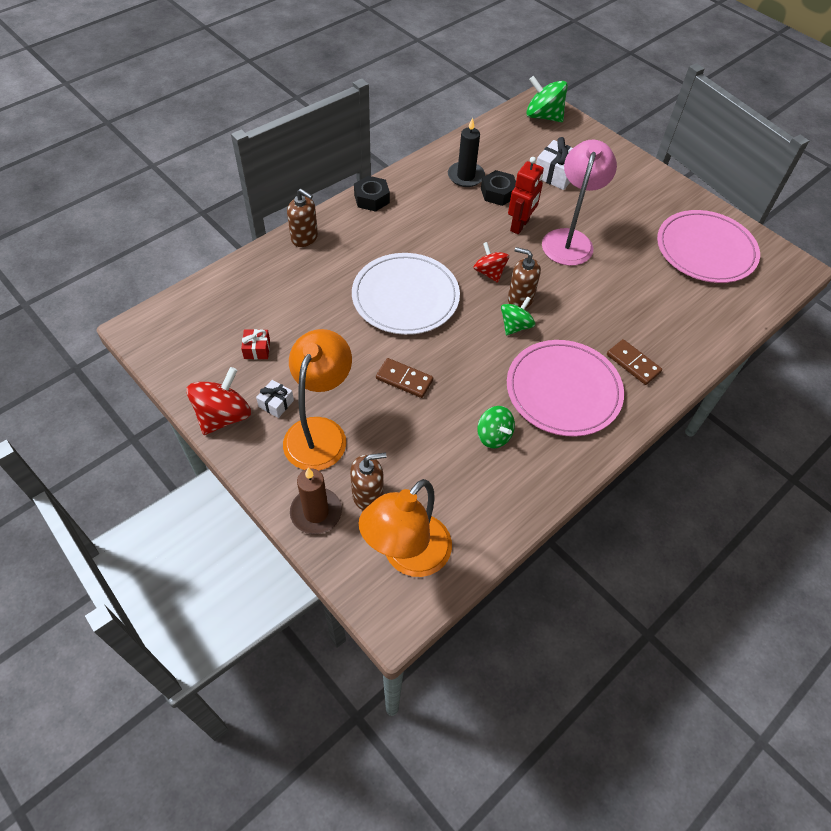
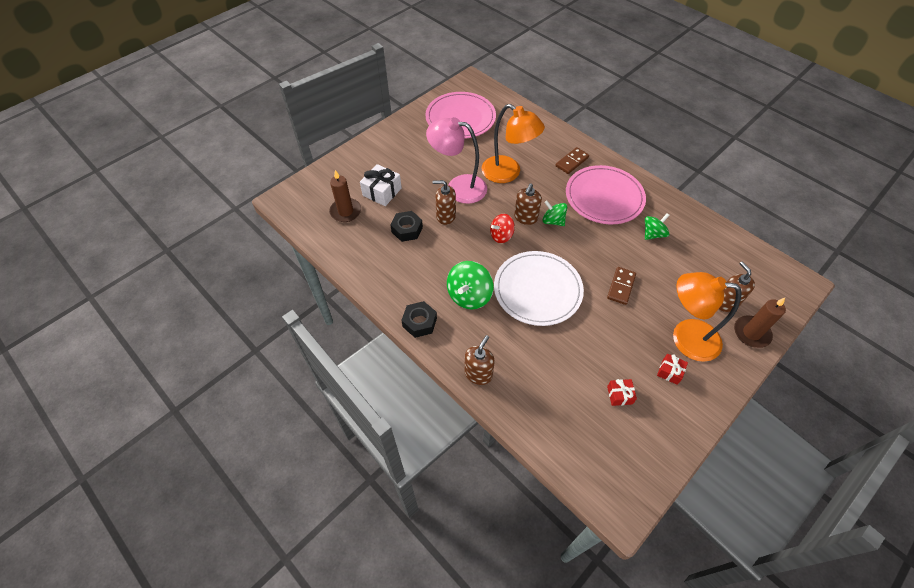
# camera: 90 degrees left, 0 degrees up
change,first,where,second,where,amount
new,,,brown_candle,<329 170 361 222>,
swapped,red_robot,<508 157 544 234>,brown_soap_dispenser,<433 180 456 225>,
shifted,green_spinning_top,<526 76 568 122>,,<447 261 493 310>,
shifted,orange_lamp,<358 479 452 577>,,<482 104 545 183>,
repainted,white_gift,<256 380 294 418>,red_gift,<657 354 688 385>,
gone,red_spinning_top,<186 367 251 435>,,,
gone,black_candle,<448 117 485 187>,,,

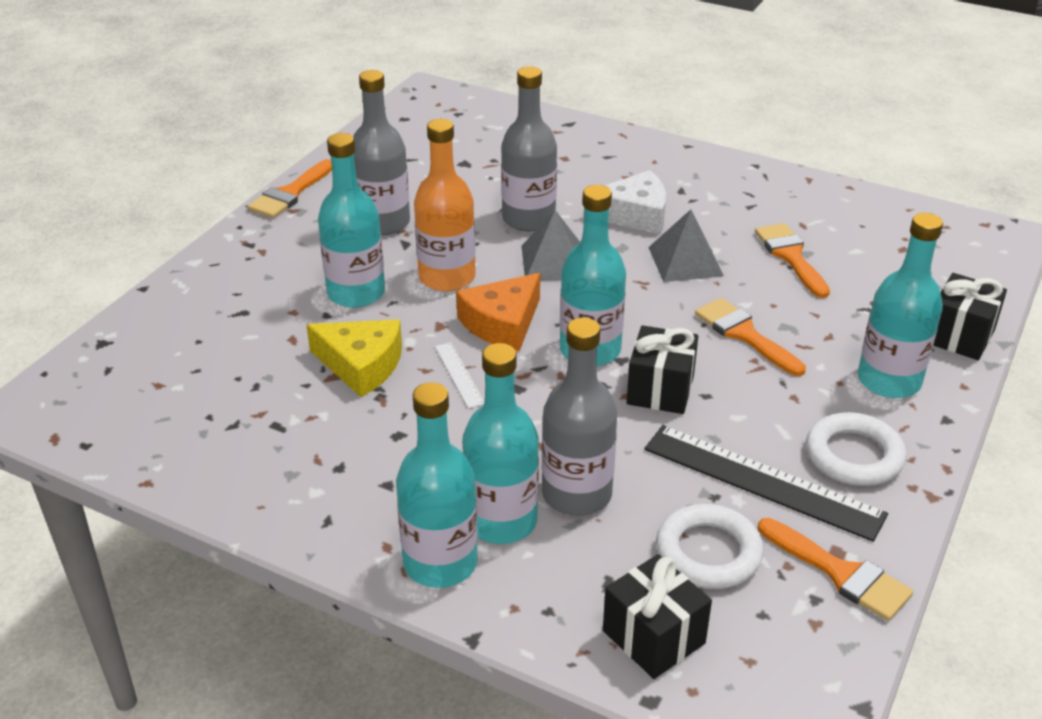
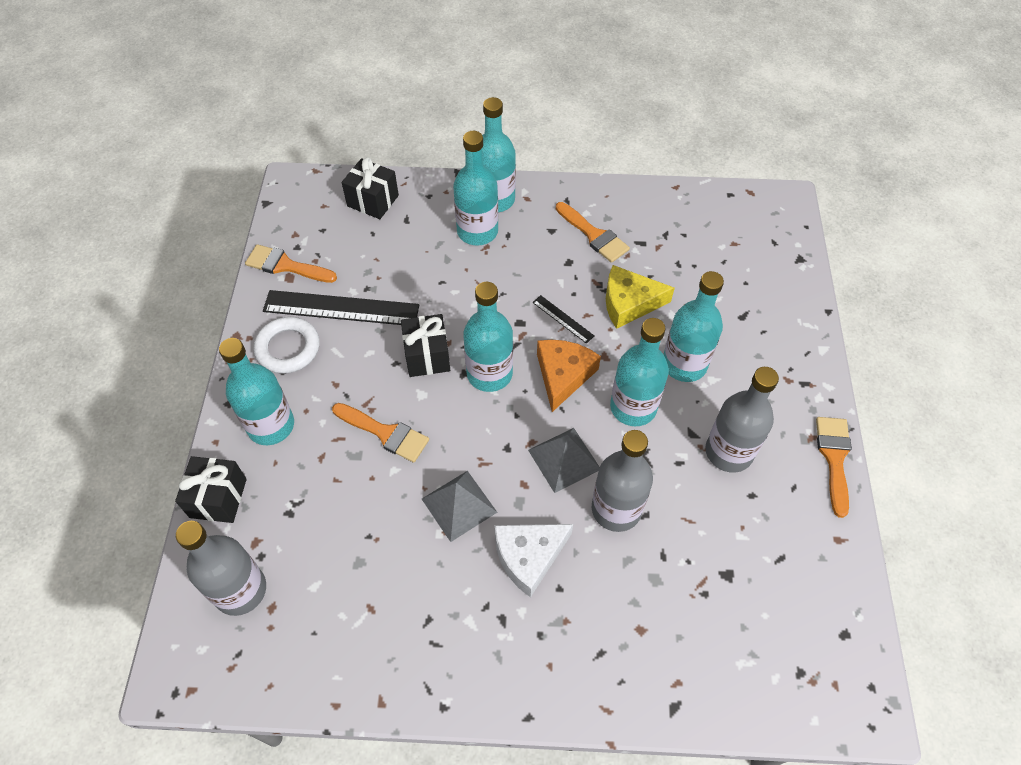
# camera: 155 degrees right, 20 degrees up
change,first,where,second,where,amount
shifted,grey_bottle,<542 318 617 516>,,<176 521 266 616>,
repainted,white_ruler,<435 342 484 409>,black_ruler,<532 295 594 344>,
shifted,orange_brush,<755 223 830 298>,,<556 202 630 263>,
repainted,orange_bottle,<414 119 476 291>,turquoise_bottle,<610 318 669 426>,
gone,white_ring,<656 504 764 589>,,,

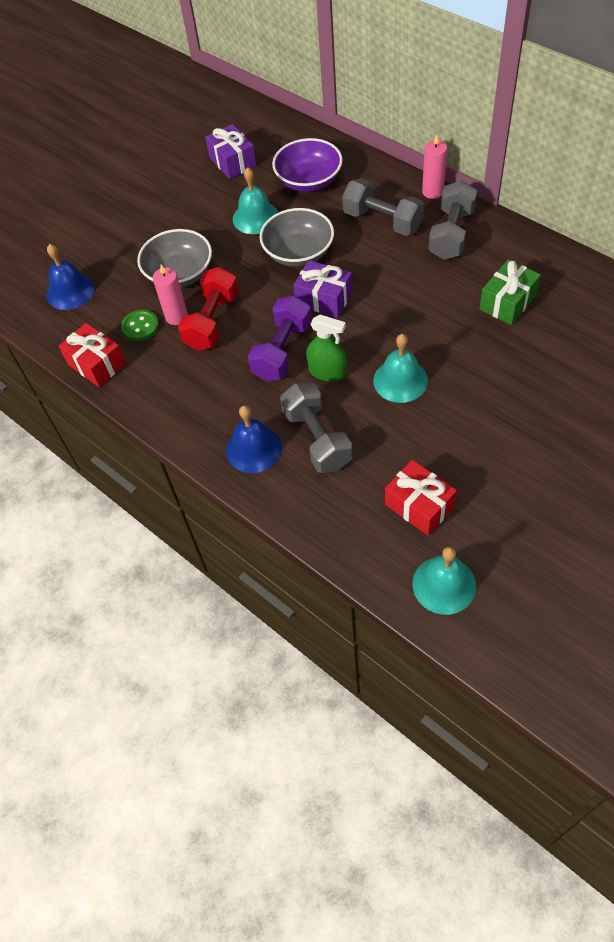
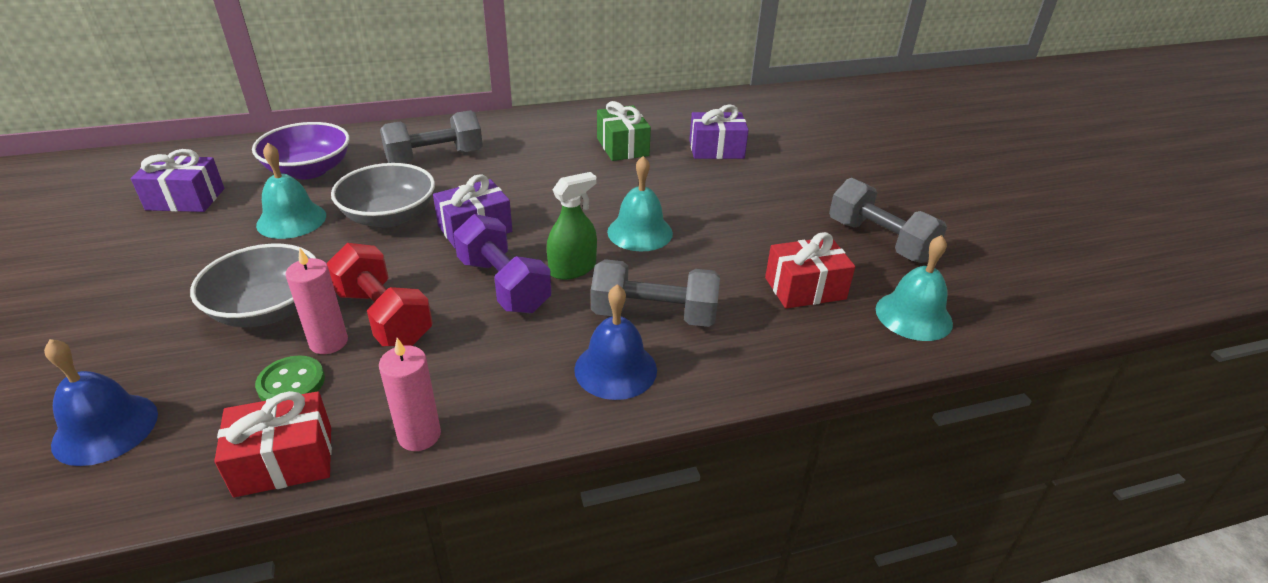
# camera: 65 degrees left, 20 degrees down
change,first,where,second,where,amount
shifted,pink_candle,<422 135 447 199>,,<379 338 441 451>,
new,,,purple_gift,<689 104 749 159>,
shifted,grey_dumbbell,<428 180 477 260>,,<829 178 947 263>,

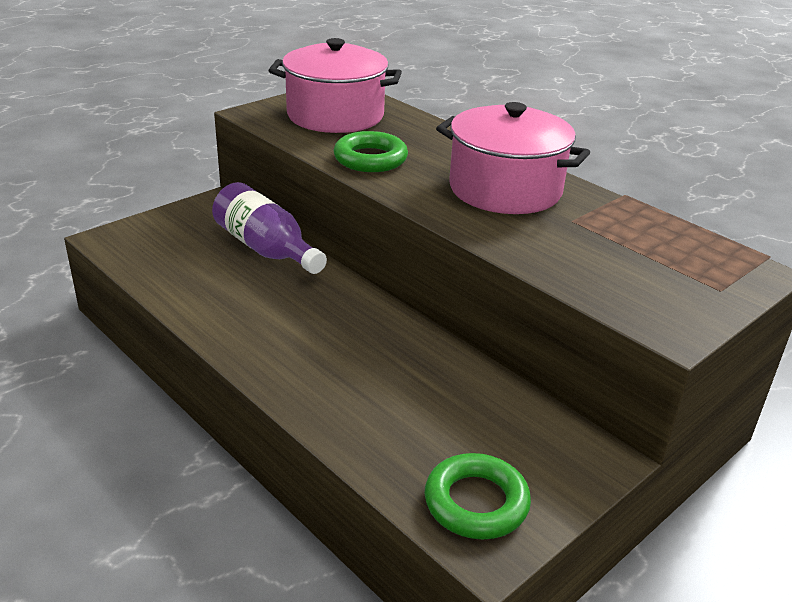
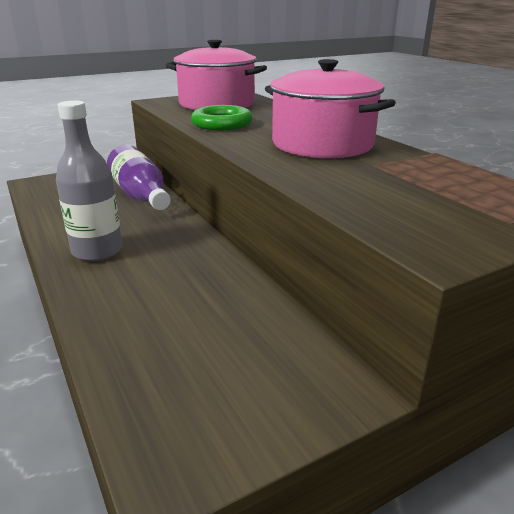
# camera: 15 degrees right, 5 degrees down
change,first,where,second,where,amount
new,,,grey_bottle,<56 100 123 261>,
gone,green_ring,<425 453 531 539>,,,

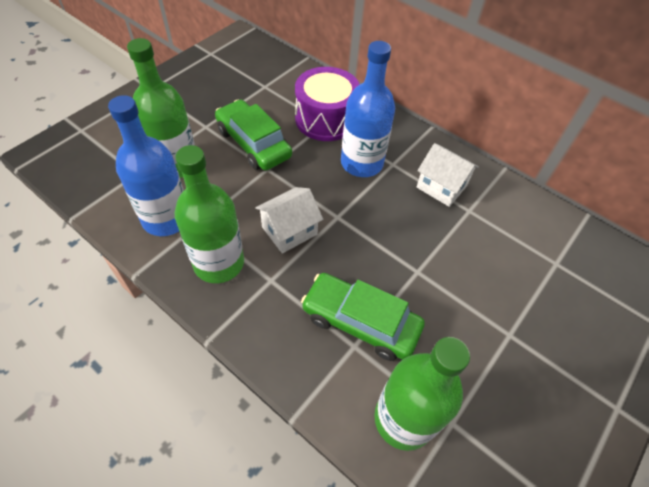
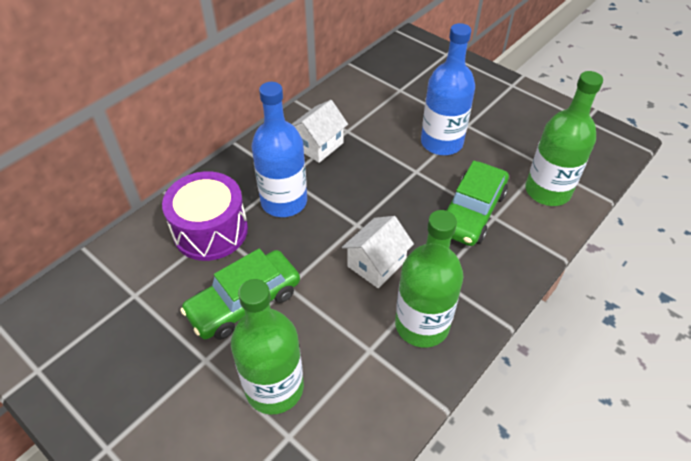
# camera: 85 degrees left, 5 degrees down
change,first,where,second,where,amount
rotated,white_house,<255 187 323 254>,,<342 216 414 288>,75 degrees clockwise
shifted,blue_bottle,<108 95 184 236>,,<421 23 475 155>,

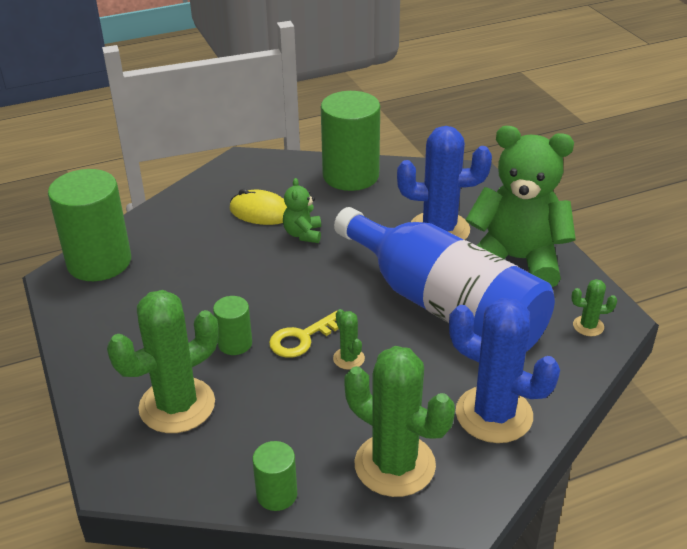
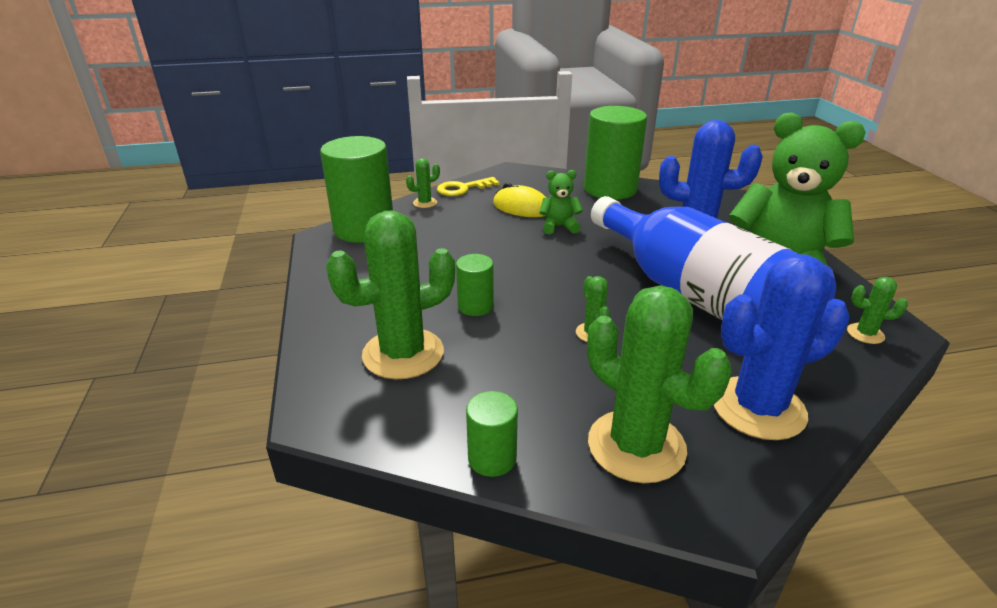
# camera: 10 degrees right, 5 degrees down
change,first,where,second,where,amount
new,,,green_cactus,<406 158 440 208>,
shifted,yellow_key,<269 311 339 358>,,<437 177 500 196>,
rotated,green_teddy_bear,<283 178 321 243>,,<539 170 583 234>,75 degrees clockwise
rotated,blue_cactus,<449 298 560 443>,,<714 254 850 440>,60 degrees counterclockwise

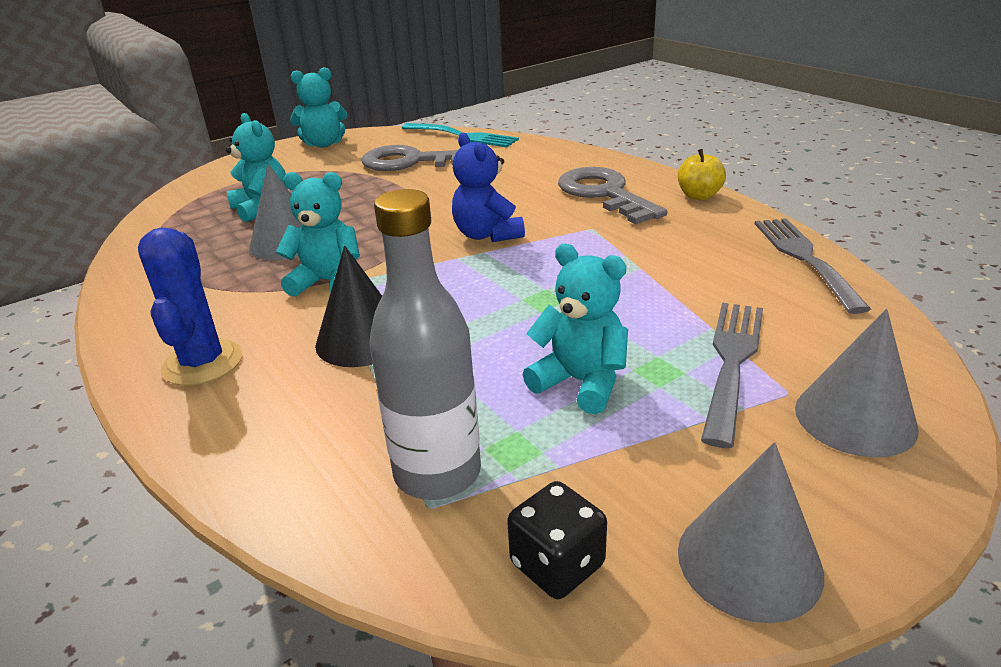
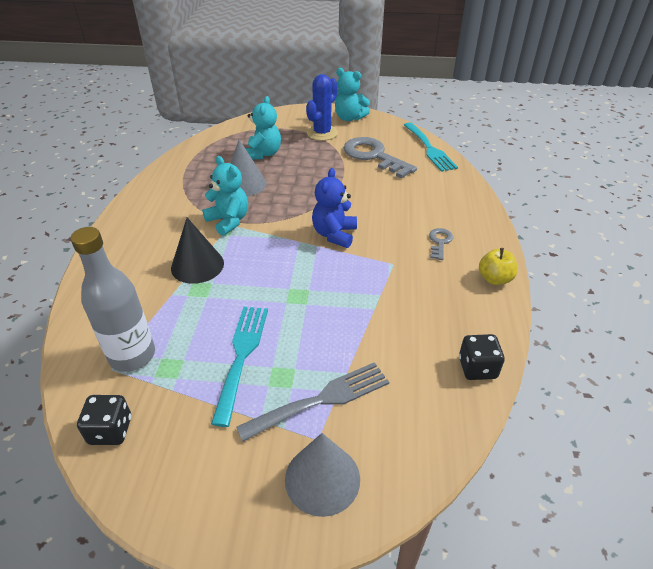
# camera: 40 degrees right, 10 degrees up
change,first,where,second,where,amount
swapped,turquoise_teddy_bear,<523 244 628 414>,turquoise_fork,<211 307 268 427>,
shifted,blue_cactus,<138 228 242 386>,,<306 74 338 141>,
scaled,grey_key,<558 167 668 225>,,<429 228 453 260>,x0.47
swapped,grey_fork,<755 218 871 314>,black_dice,<459 334 505 380>,
gone,grey_cone,<678 442 824 623>,,,

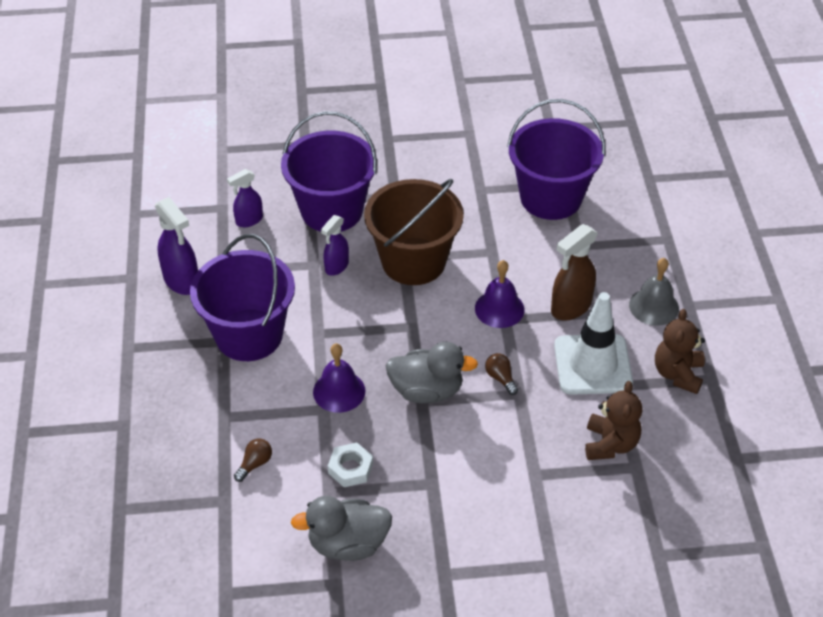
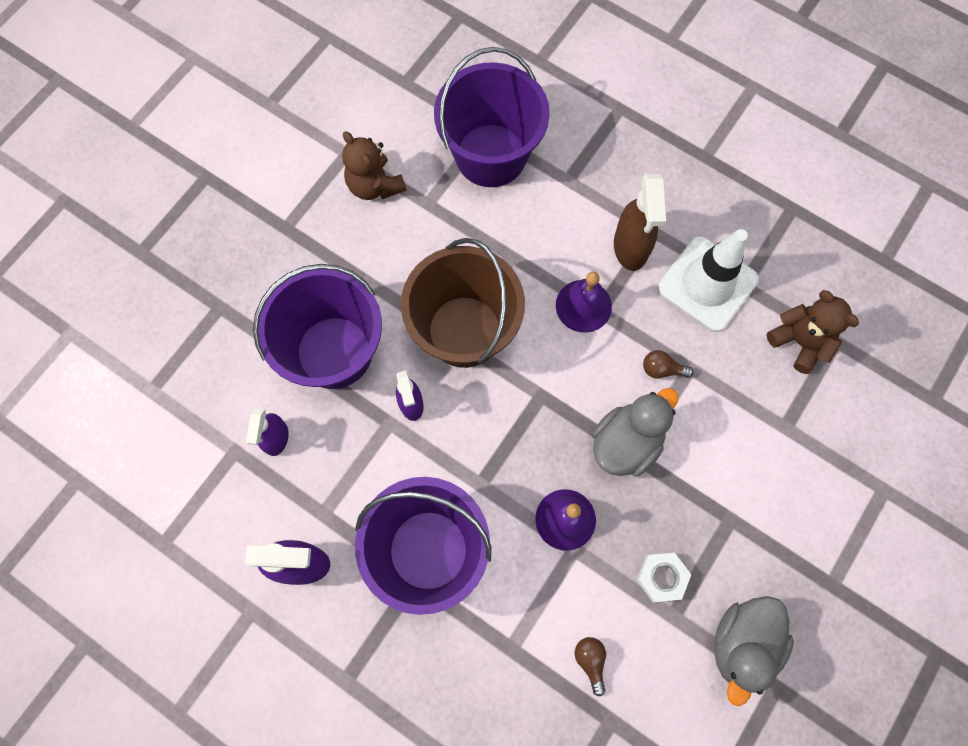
# camera: 50 degrees left, 25 degrees up
change,first,where,second,where,amount
shifted,brown_teddy_bear,<655 309 705 394>,,<342 131 407 200>,
gone,grey_bell,<629 258 679 326>,,,

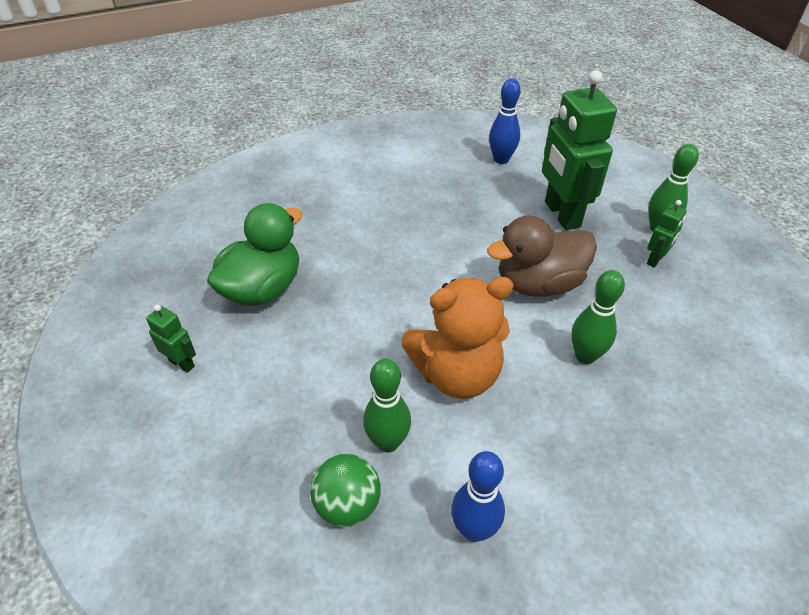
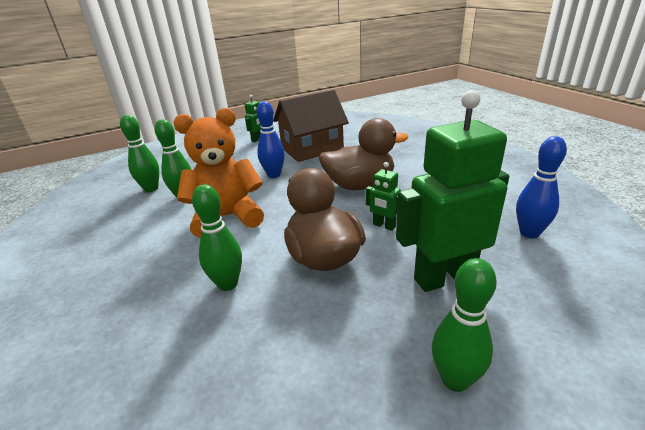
# camera: 90 degrees right, 15 degrees down
change,first,where,second,where,amount
swapped,green_ball,<310 454 381 527>,green_bowling_pin,<120 115 159 192>,
rotated,orange_teddy_bear,<401 277 514 399>,,<174 108 264 238>,90 degrees clockwise
shifted,blue_bowling_pin,<451 451 505 542>,,<257 101 285 178>,
swapped,green_duck,<207 203 302 306>,brown_house,<273 89 349 162>,
new,,,brown_duck,<319 118 408 190>,
shifted,green_robot,<647 200 687 268>,,<366 162 401 231>,

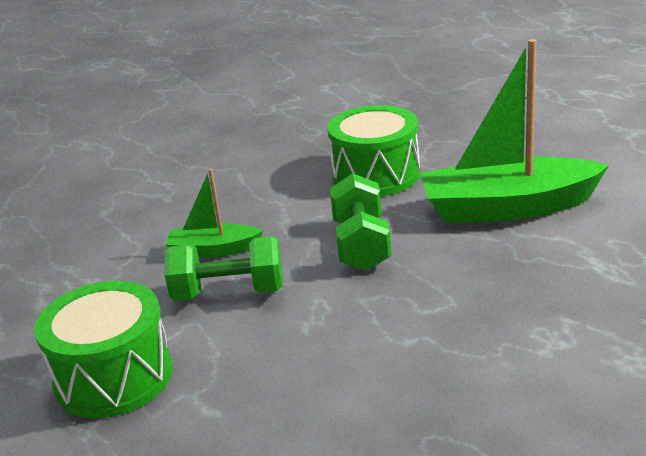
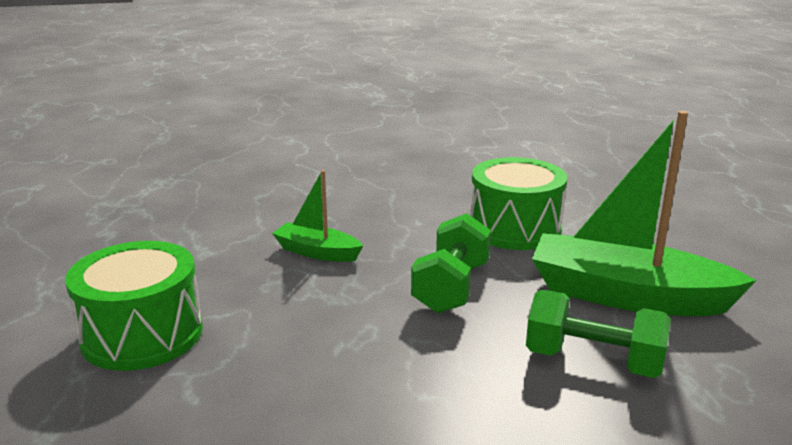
# camera: 20 degrees right, 5 degrees down
change,first,where,second,where,amount
shifted,green_dumbbell,<165 236 283 301>,,<526 290 671 378>,

